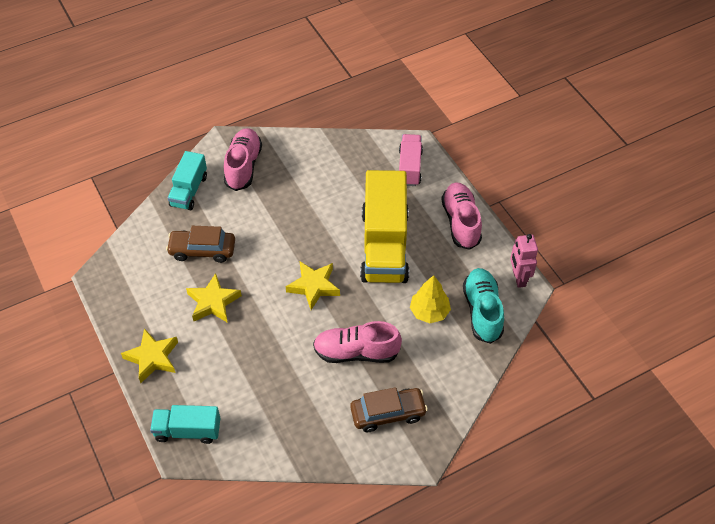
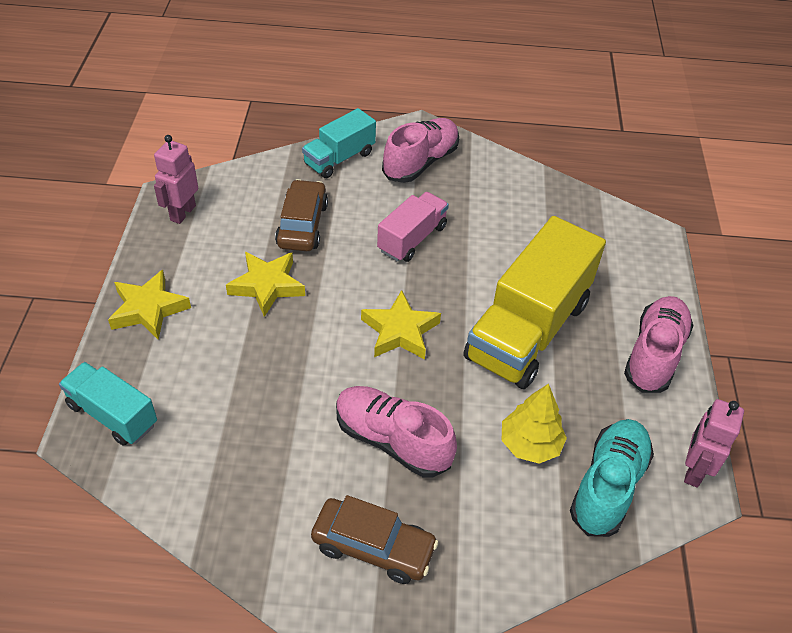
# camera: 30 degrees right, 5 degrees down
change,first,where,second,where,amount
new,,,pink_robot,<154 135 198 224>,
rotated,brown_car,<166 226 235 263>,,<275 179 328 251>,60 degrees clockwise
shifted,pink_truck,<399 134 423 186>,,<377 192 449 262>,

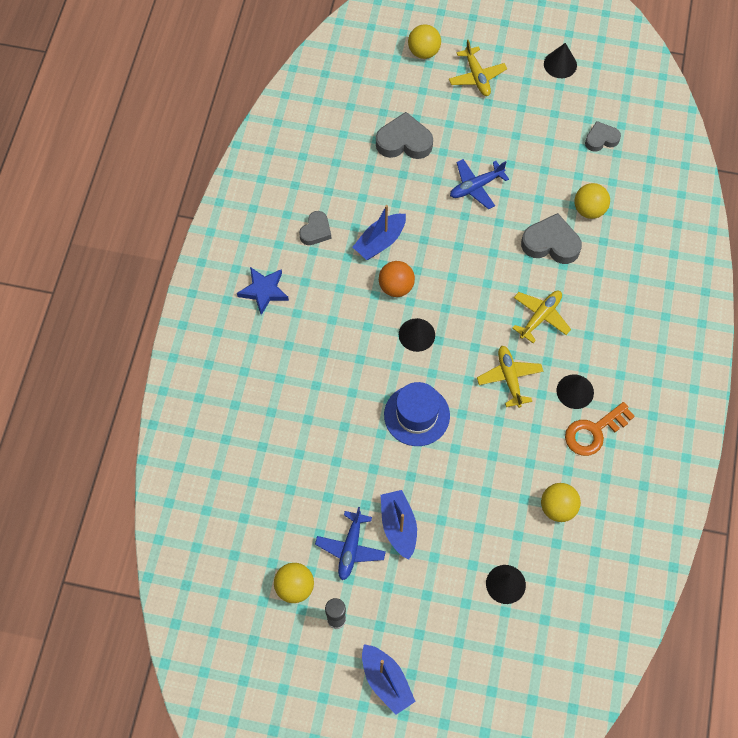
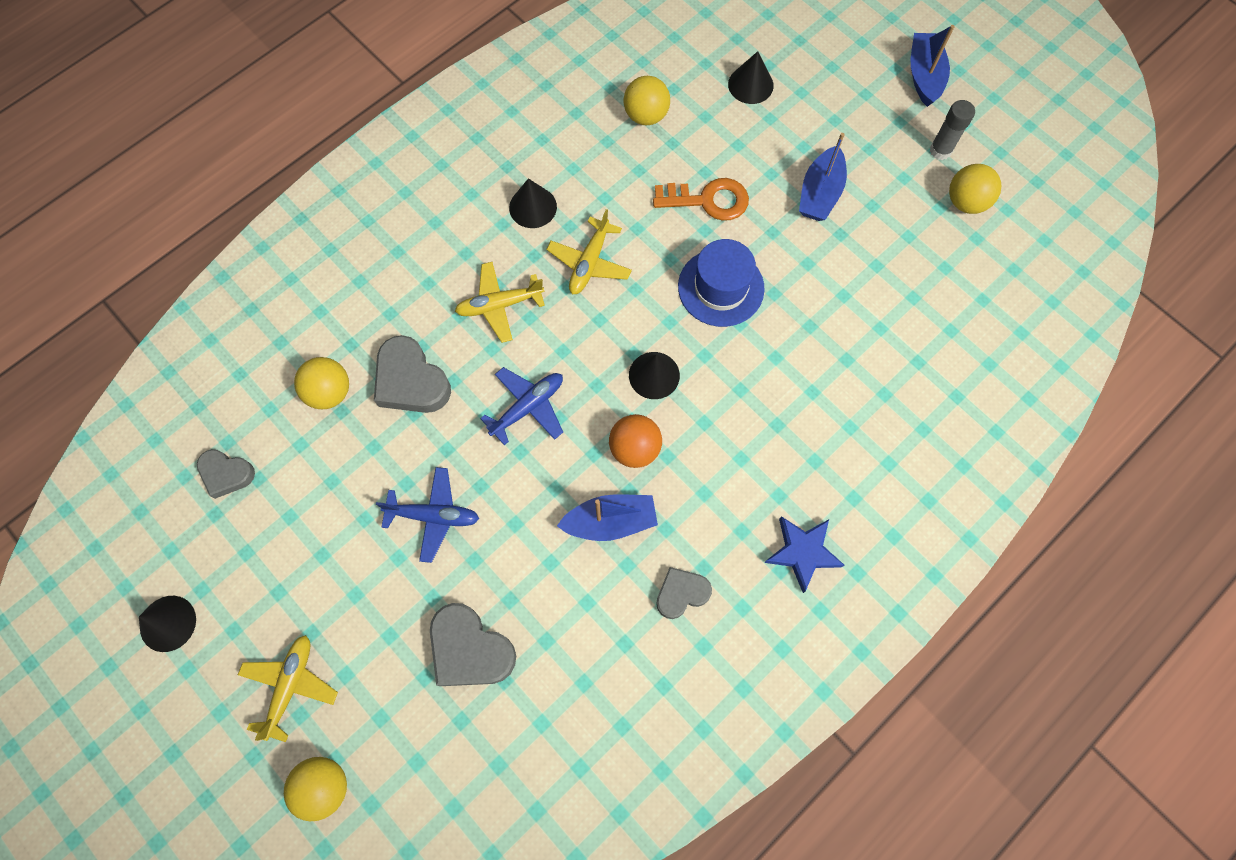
# camera: 145 degrees left, 5 degrees up
change,first,where,second,where,amount
shifted,blue_plane,<315 507 386 580>,,<480 367 563 445>,
shifted,orange_key,<565 402 635 456>,,<653 178 749 221>,

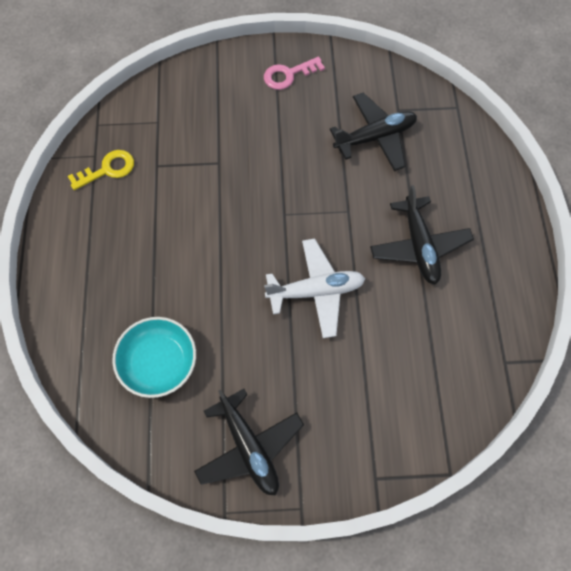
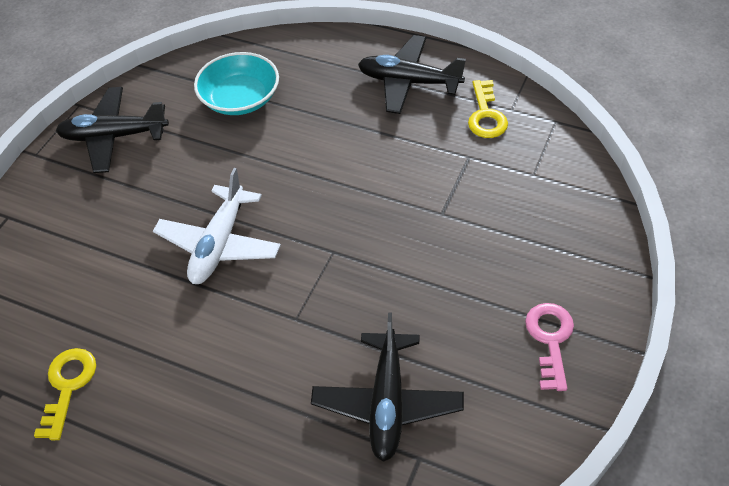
# camera: 120 degrees right, 15 degrees down
change,first,where,second,where,amount
new,,,yellow_key,<34 348 96 440>,
shifted,black_plane,<370 185 474 285>,,<358 35 466 114>,

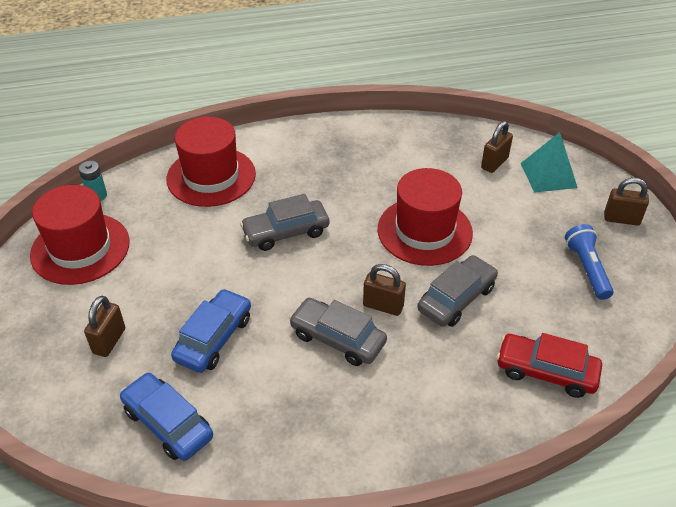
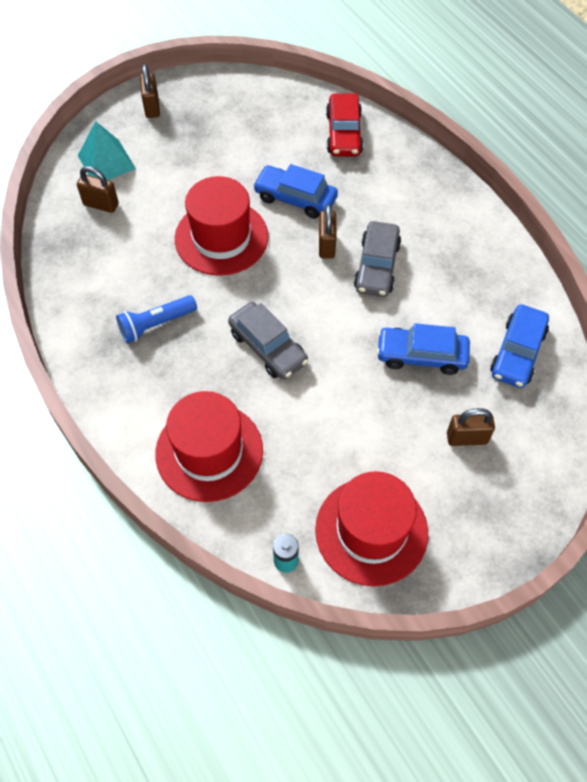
# camera: 110 degrees left, 15 degrees up
change,first,where,second,where,amount
shifted,blue_flashlight,<565 224 614 300>,,<116 295 197 343>,
repainted,grey_car,<417 255 498 327>,blue_car,<253 164 338 219>,

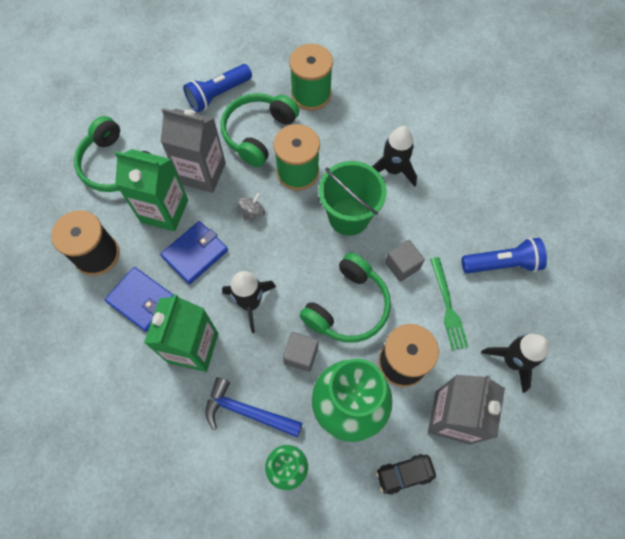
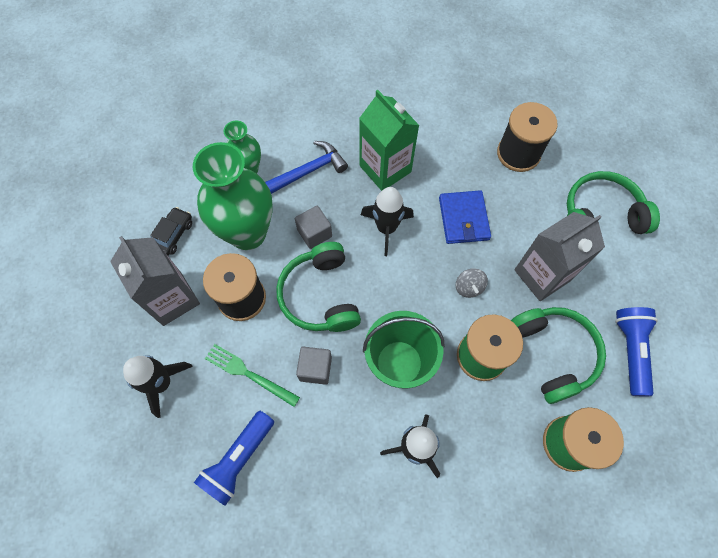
# camera: 130 degrees right, 0 degrees up
change,first,where,second,where,amount
gone,blue_wallet,<105 267 173 332>,,,
gone,green_carton,<115 149 188 232>,,,

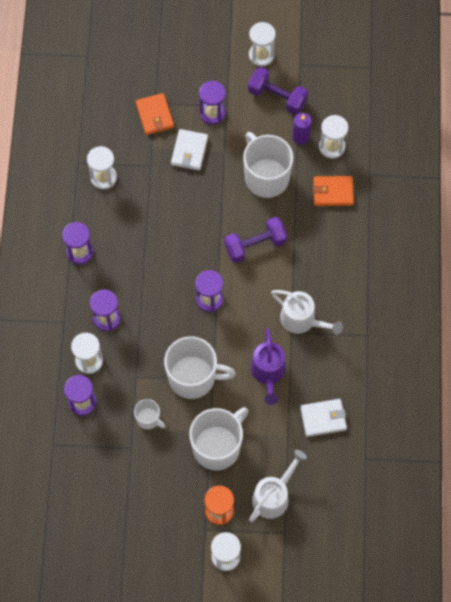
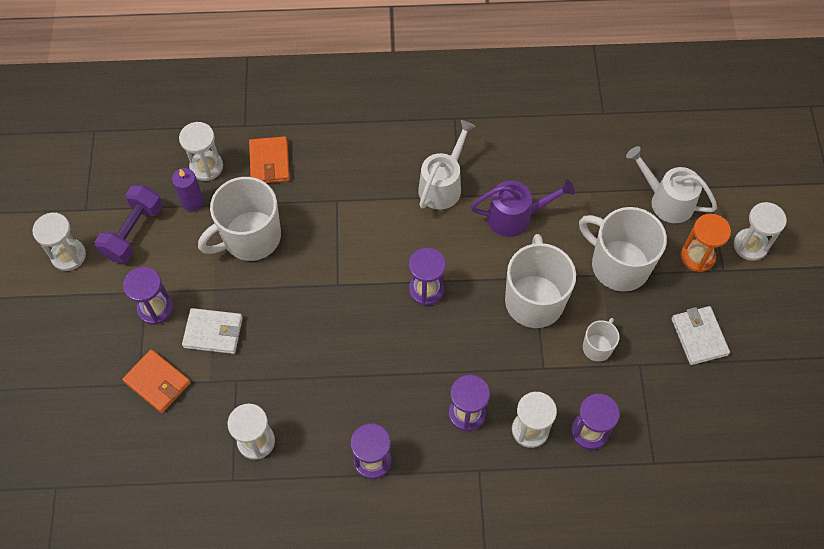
# camera: 95 degrees left, 5 degrees down
change,first,where,second,where,amount
rotated,orange_wallet,<136 93 174 135>,,<122 349 191 413>,60 degrees clockwise
shifted,white_wallet,<300 399 347 437>,,<671 306 730 365>,
gone,purple_dumbbell,<224 217 287 263>,,,

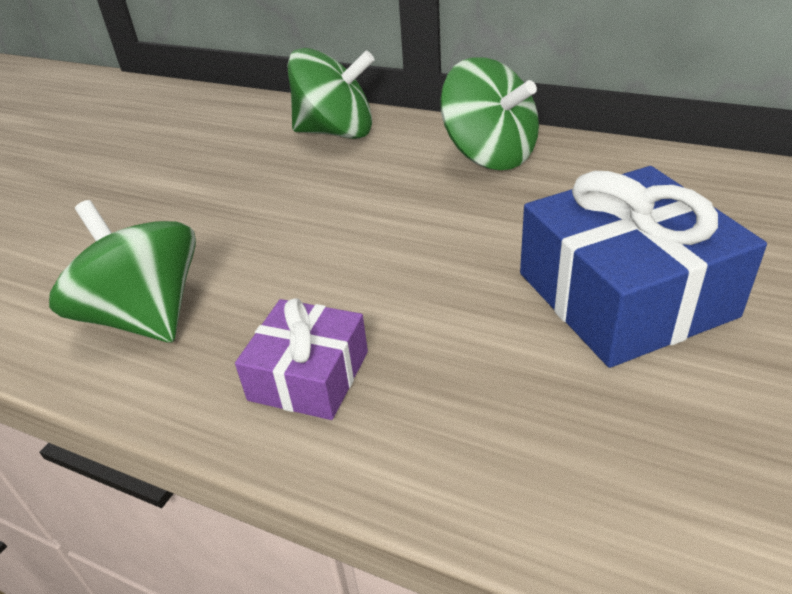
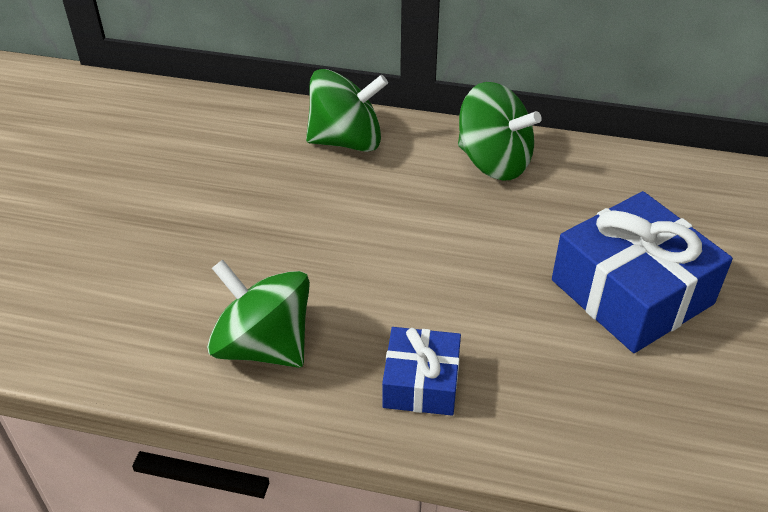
# camera: 15 degrees left, 5 degrees up
change,first,where,second,where,amount
repainted,purple_gift,<235 298 368 420>,blue_gift,<382 327 461 416>,

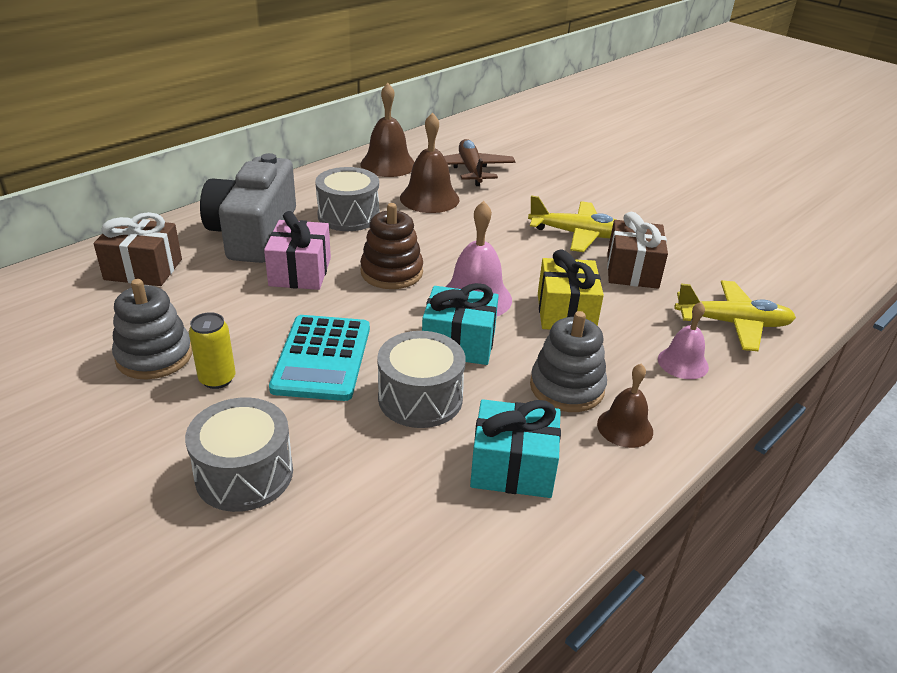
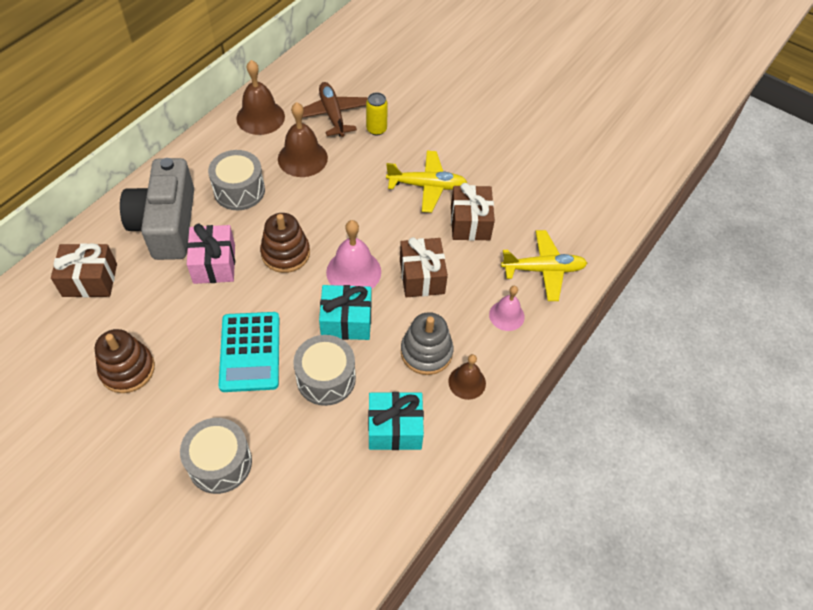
# camera: 10 degrees left, 20 degrees up
change,first,where,second,where,amount
repainted,grey_stacking_toy,<112 279 192 379>,brown_stacking_toy,<95 329 155 393>,
shifted,yellow_can,<189 312 236 389>,,<366 92 388 136>,
repainted,yellow_gift,<538 249 604 329>,brown_gift,<400 237 448 297>,

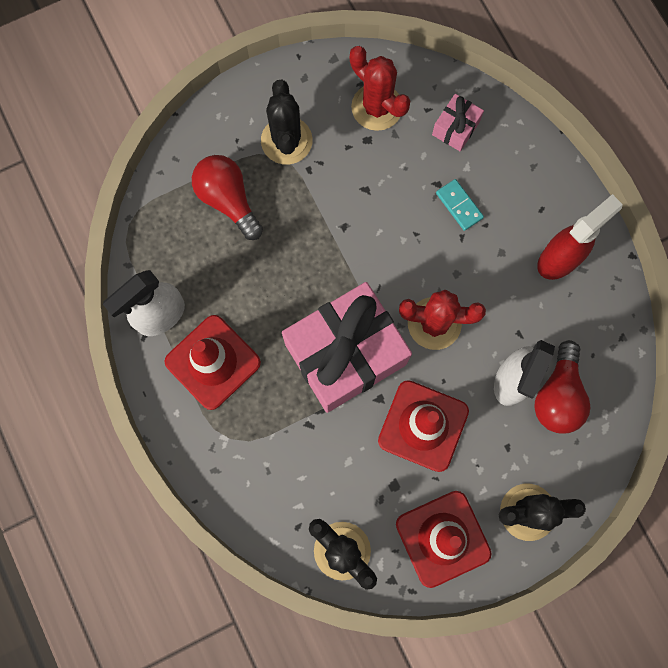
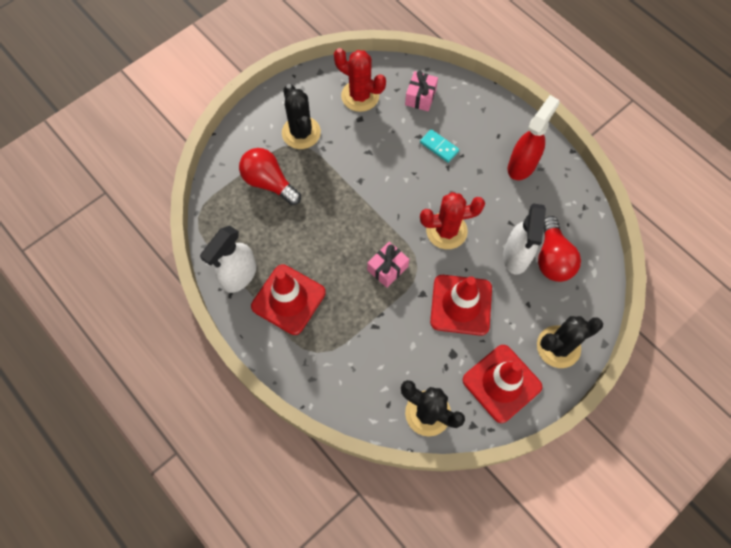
# camera: 15 degrees left, 10 degrees down
change,first,where,second,where,amount
scaled,pink_gift,<282 282 412 413>,,<367 242 409 288>,x0.43

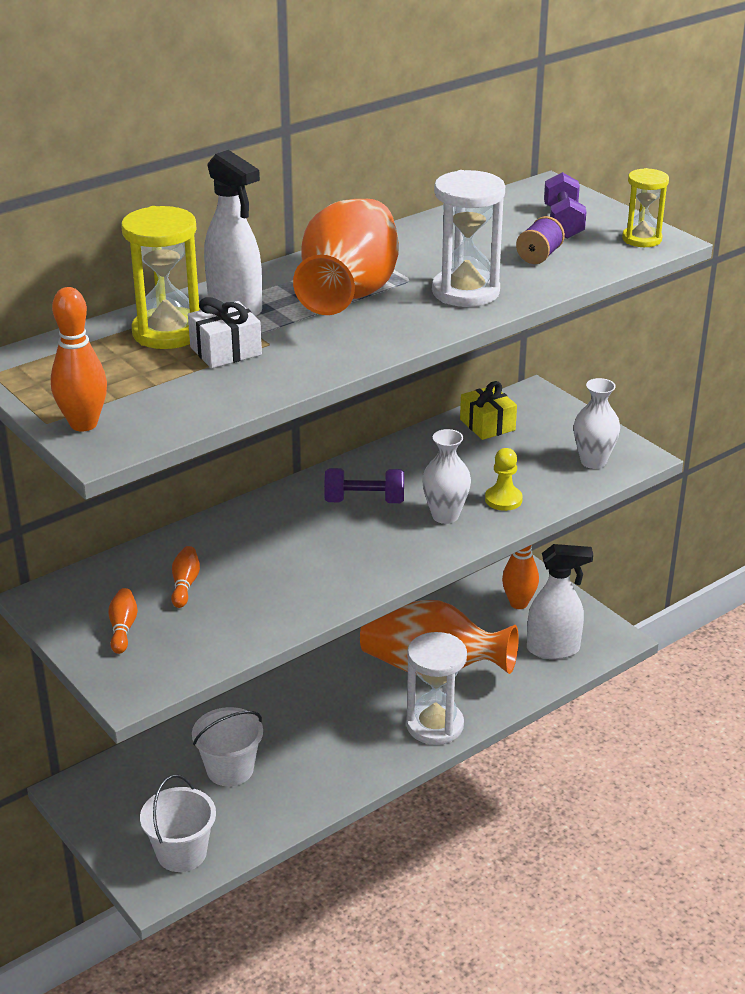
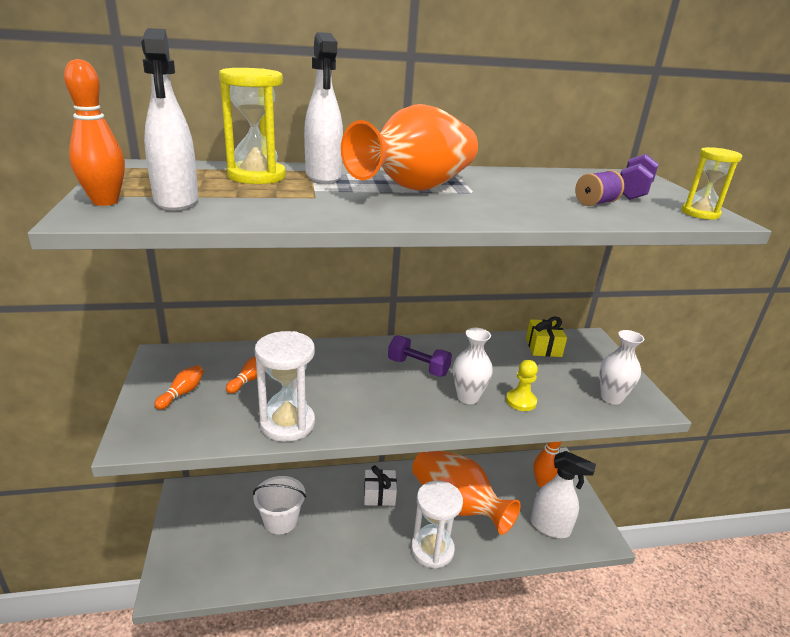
# camera: 25 degrees right, 5 degrees down
change,first,where,second,where,amount
new,,,white_spray_bottle,<141 28 198 210>,
shifted,white_hourglass,<432 170 505 307>,,<255 331 315 442>,
shifted,white_gift,<188 297 262 368>,,<364 466 397 506>,
gone,white_bucket,<140 774 216 872>,,,

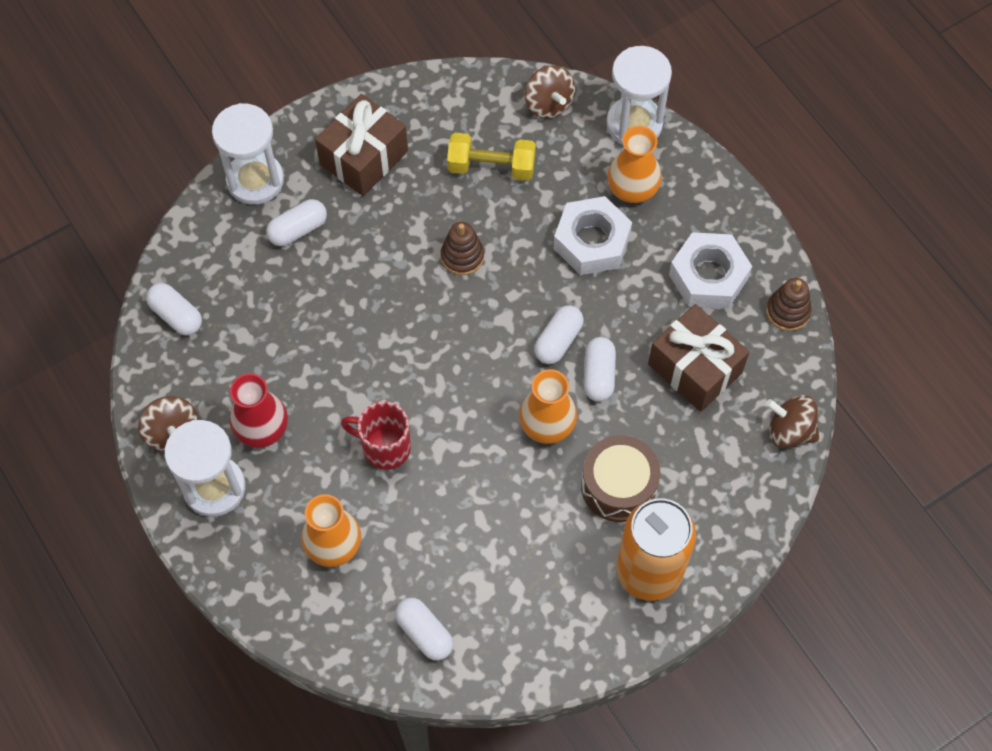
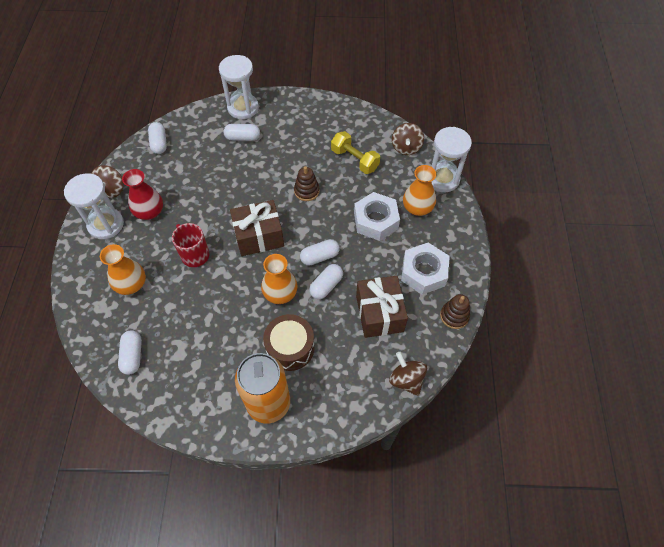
# camera: 35 degrees right, 5 degrees down
change,first,where,second,where,amount
shifted,brown_gift,<315 94 408 196>,,<230 200 284 256>,

